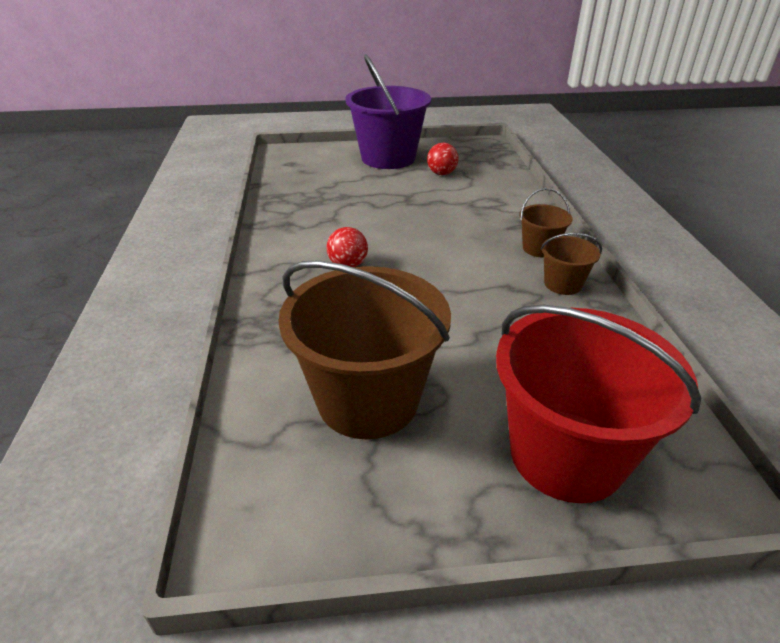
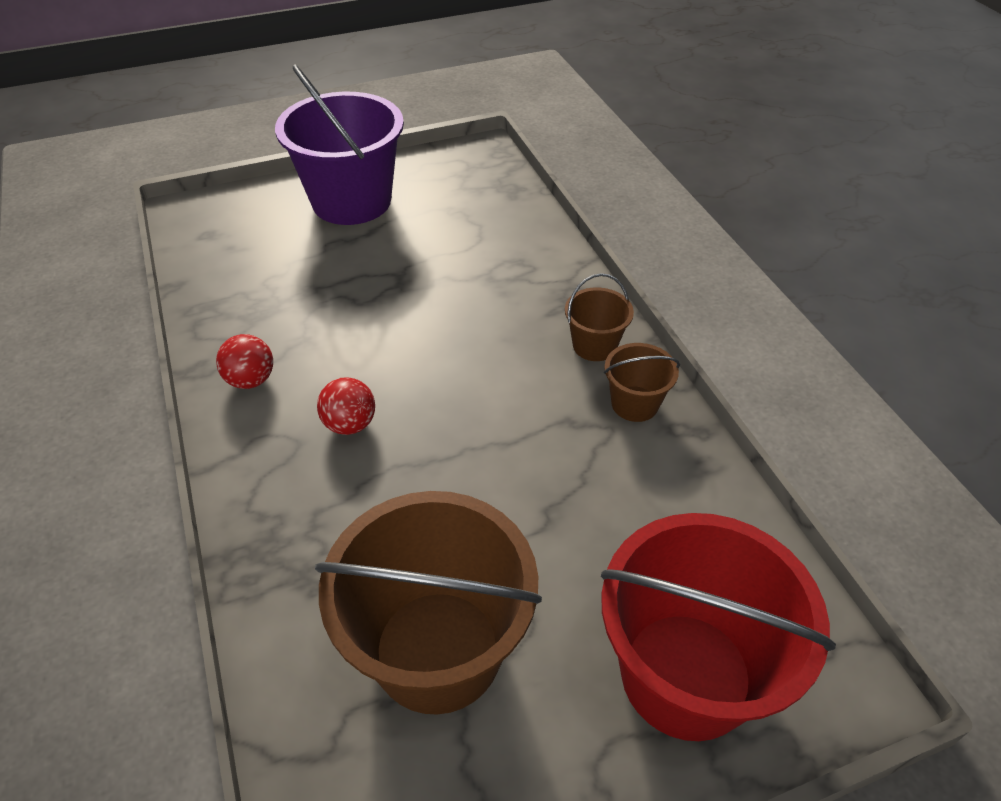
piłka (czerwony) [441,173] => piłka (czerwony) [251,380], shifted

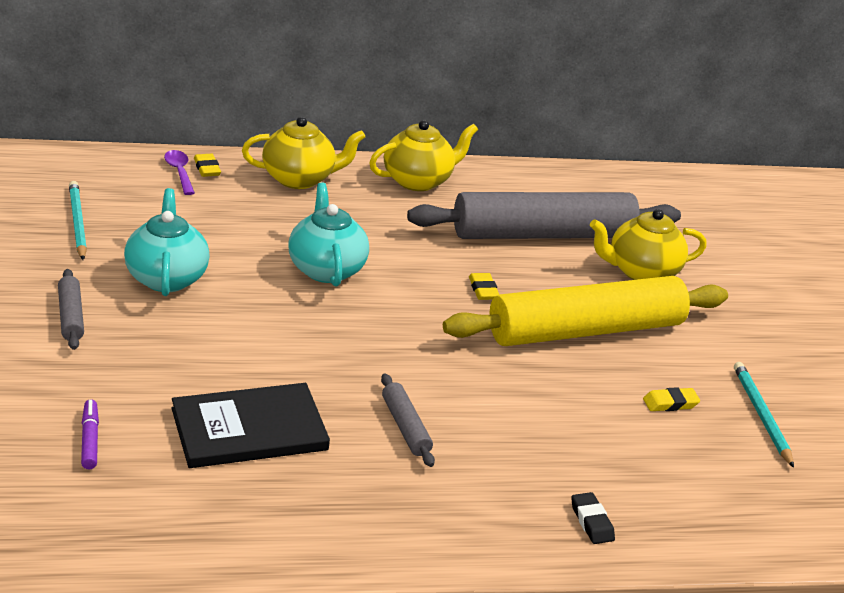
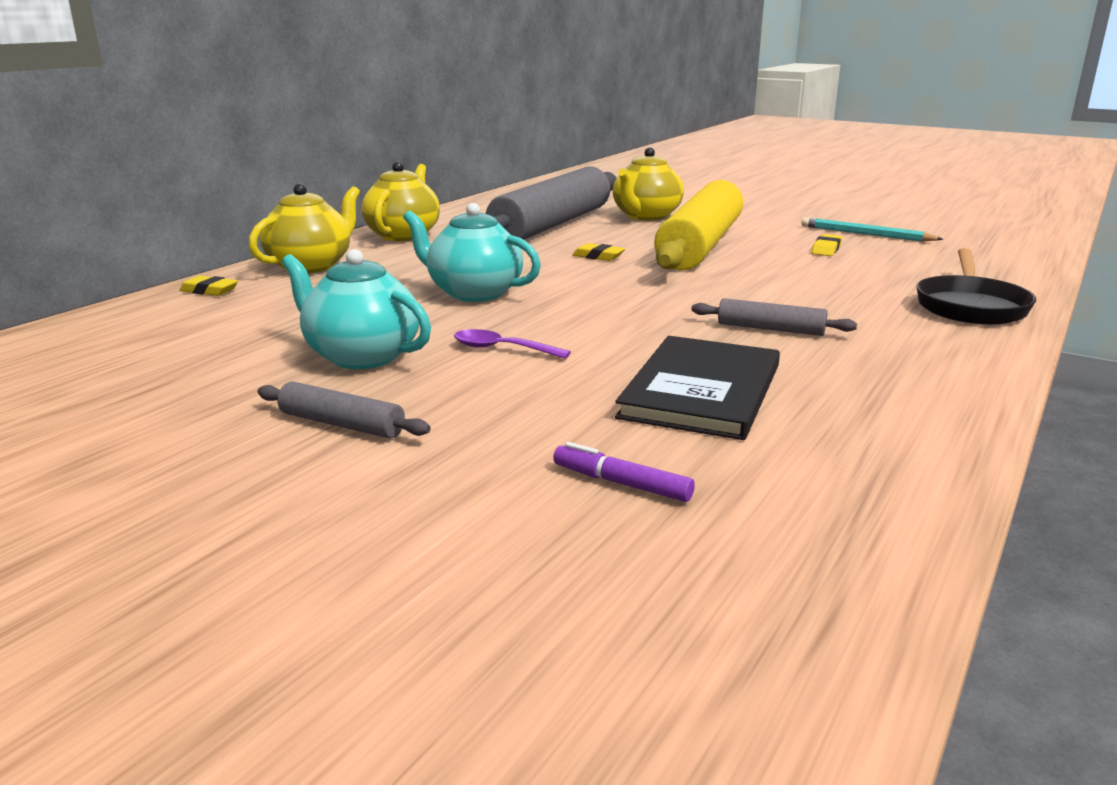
ołówek (turkusowy) [77,223] => nothing
łyżka (fioletowy) [179,172] => łyżka (fioletowy) [502,349], shifted
gumka do mazania (czarny) [591,522] => patelnia (czarny) [970,306]

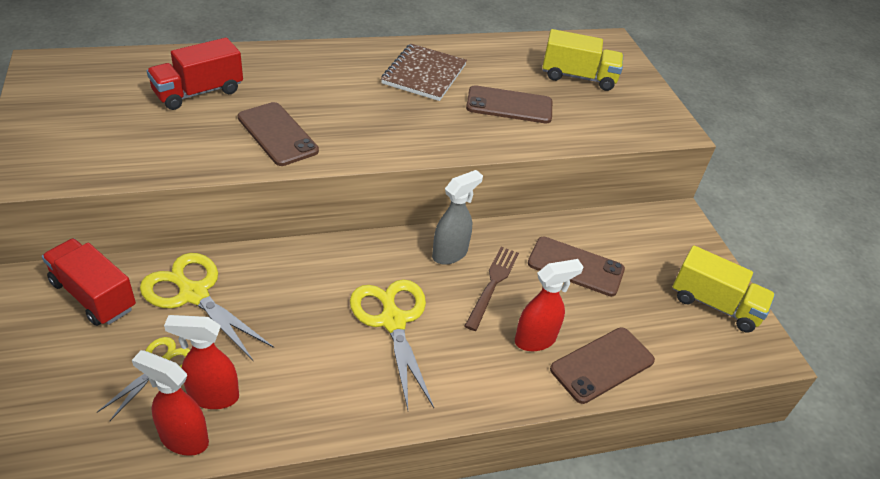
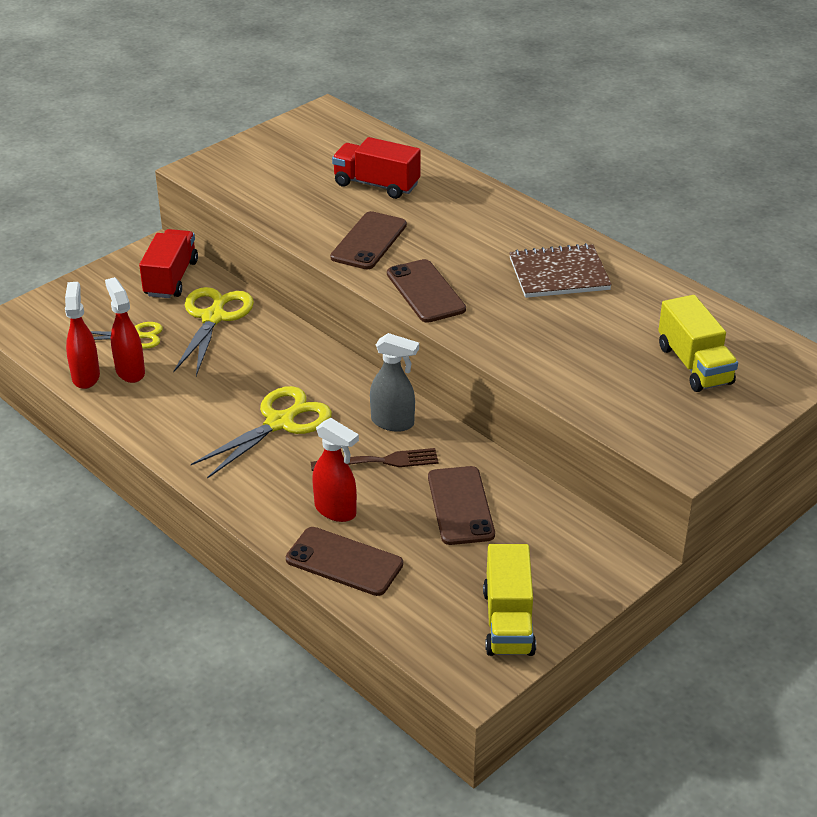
telefon (brązowy) [509,105] => telefon (brązowy) [425,291], shifted

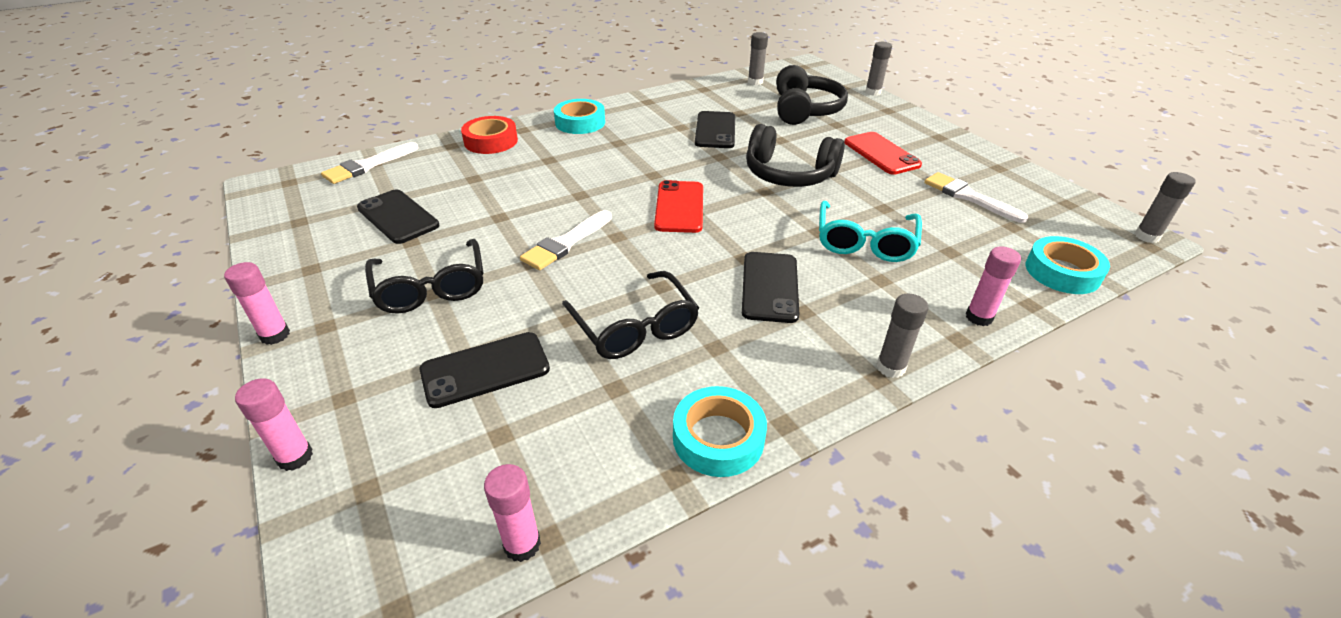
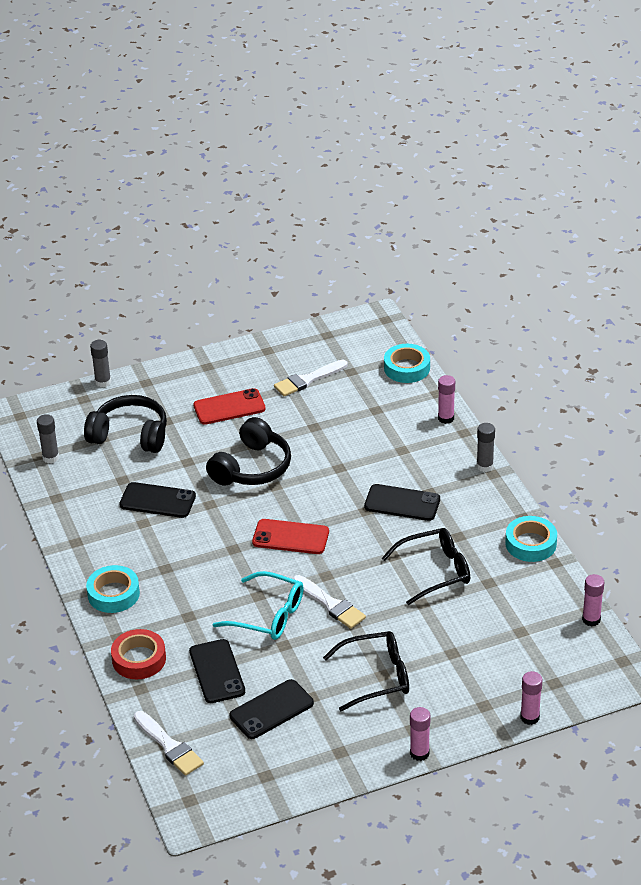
klej w sztyfcie (szary) [1147,236] => nothing
telefon (czarny) [485,369] => telefon (czarny) [217,671], shifted
okulary (turkusowy) [865,242] => okulary (turkusowy) [268,615], shifted

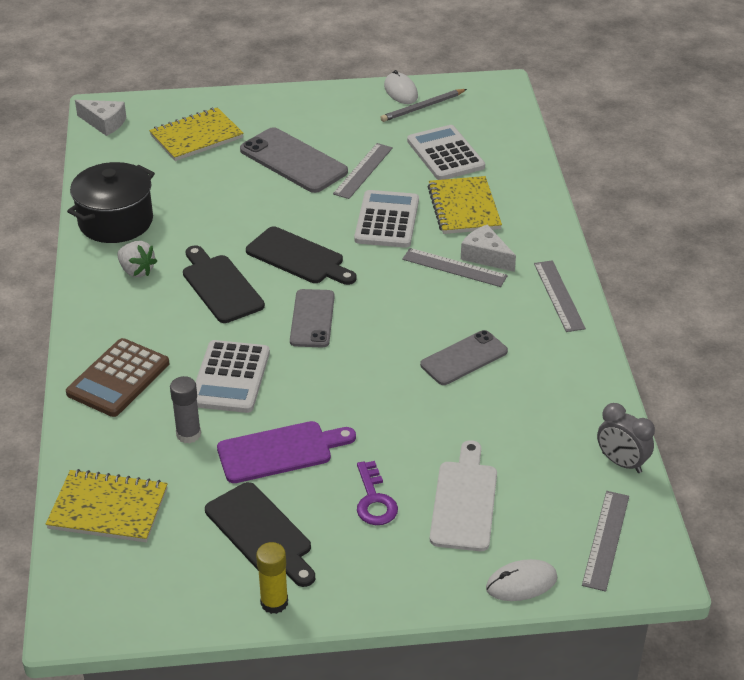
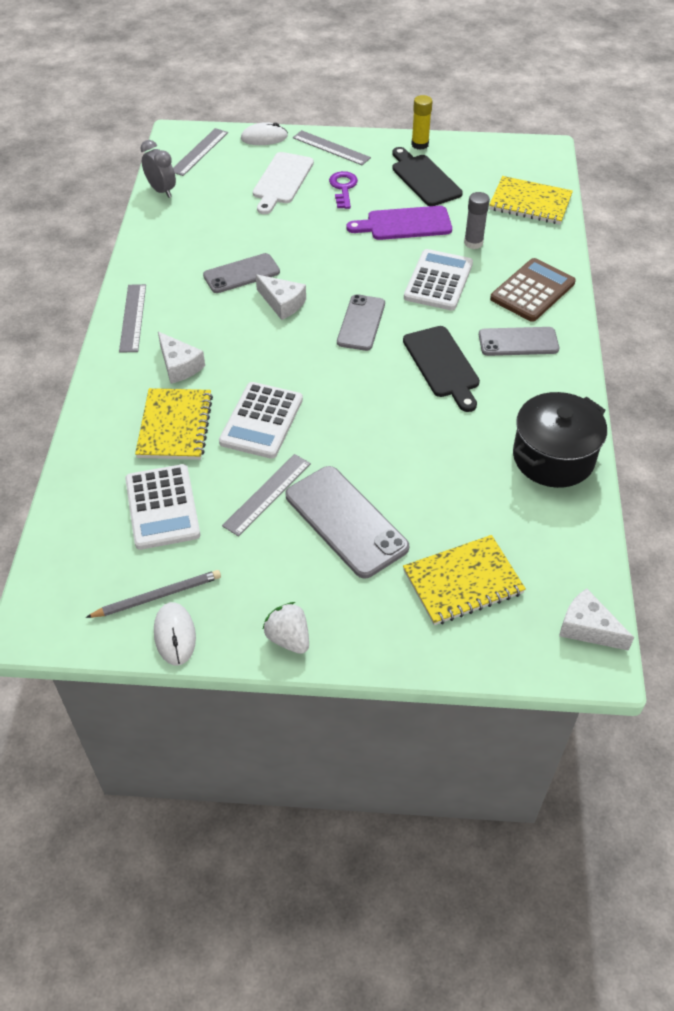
deska do krojenia (czarny) [298,257] => nothing
nothing => ser (biały) [282,303]
nothing => telefon (szary) [518,342]
truskawka (biały) [136,271] => truskawka (biały) [288,638], shifted
linijka (szary) [454,267] => linijka (szary) [331,148], shifted

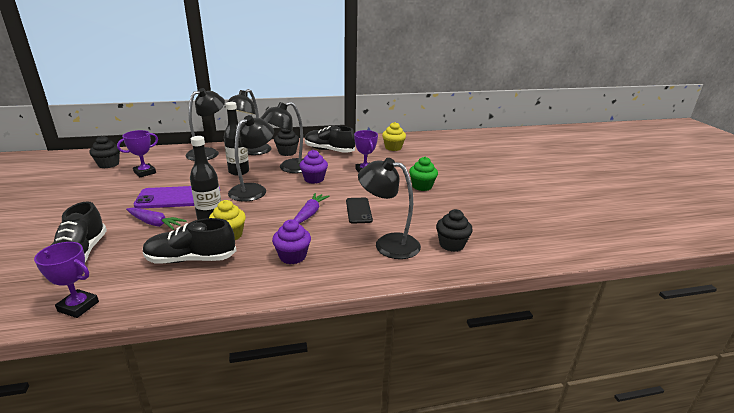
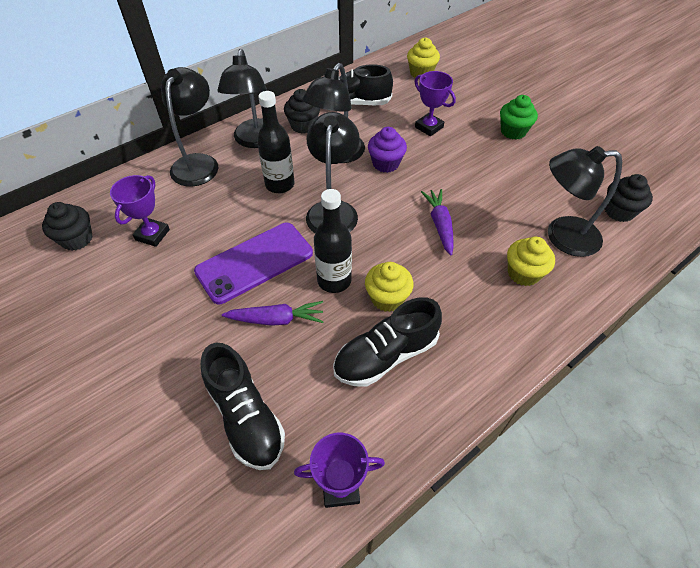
muffinka (fioletowy) [292,256] => nothing
telefon (czarny) [358,210] => nothing
nothing => muffinka (żółty) [523,273]

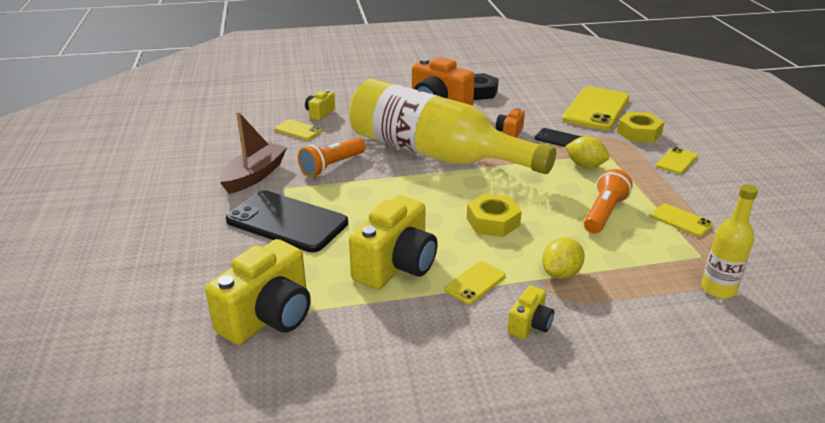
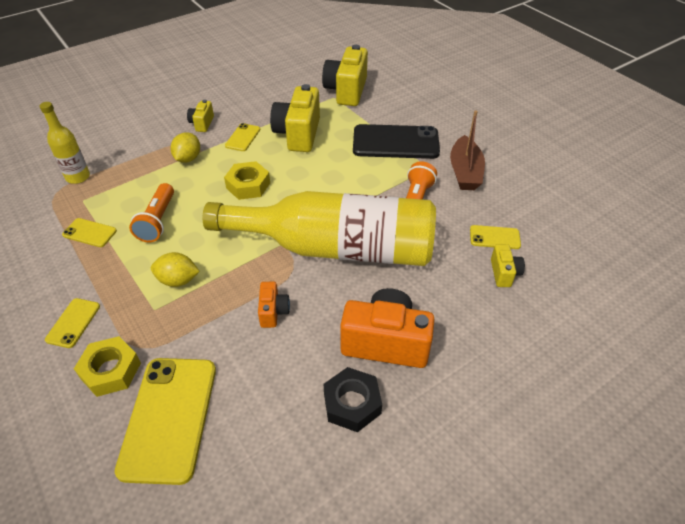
telefon (czarny) [559,139] => nothing

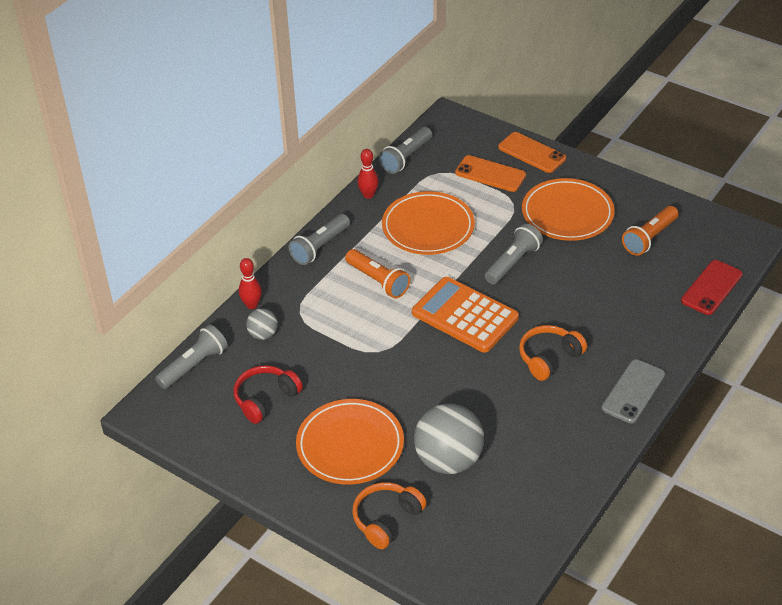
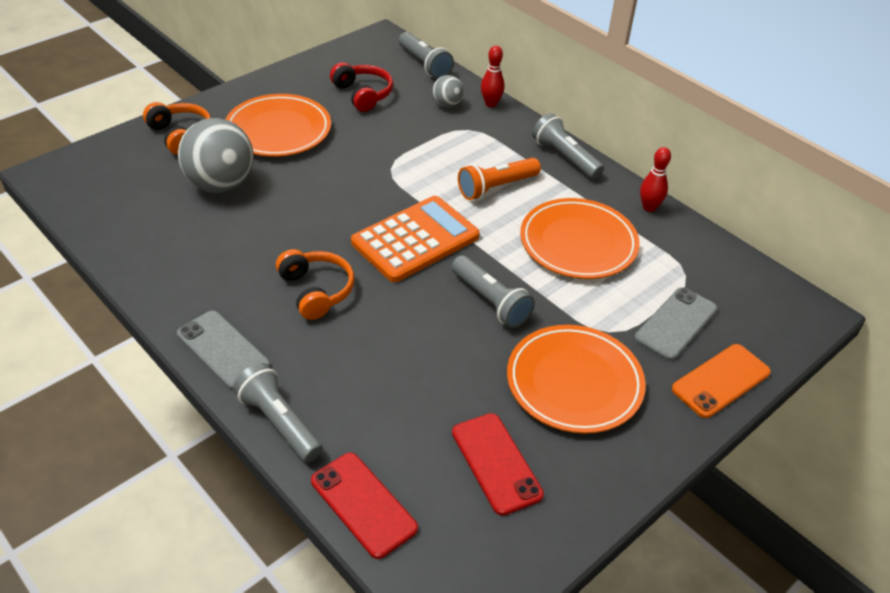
latarka (szary) [406,158] => latarka (szary) [279,422], shifted
latarka (pomarańczowy) [649,238] => telefon (czerwony) [496,463]
telefon (pomarańczowy) [490,174] => telefon (szary) [676,324]

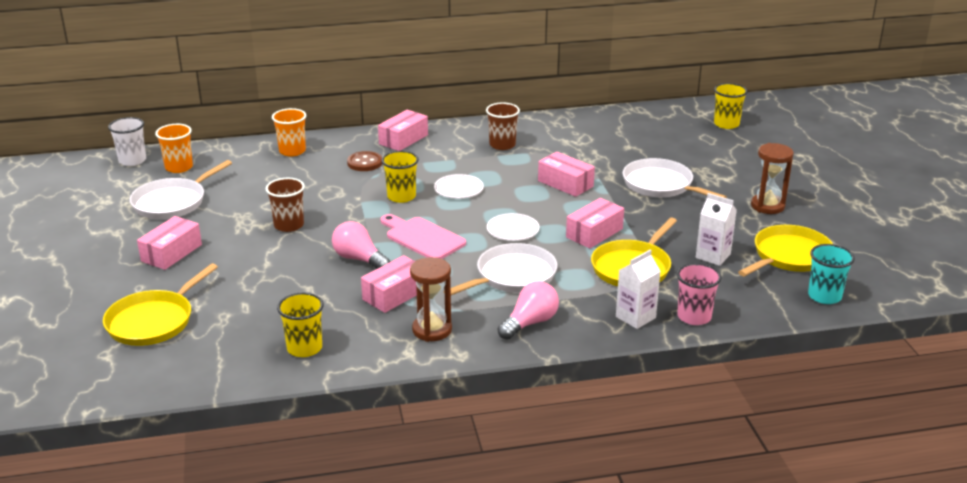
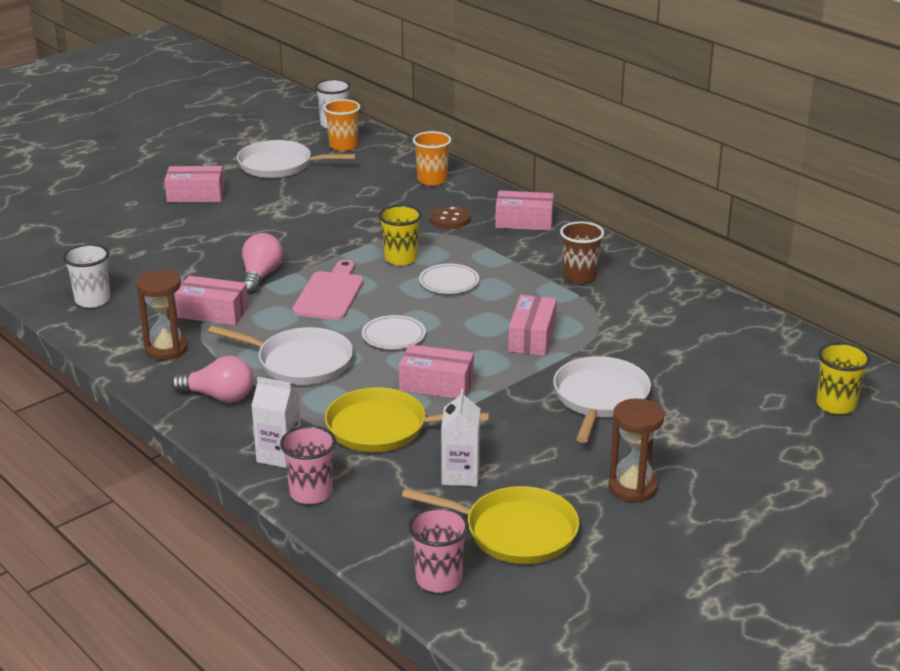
patelnia (żółty) [153,321] => nothing
szklanka (brązowy) [289,225] => nothing
szklanka (żółty) [304,348] => szklanka (biały) [92,300]
szklanka (turkusowy) [824,296] => szklanka (różowy) [439,579]

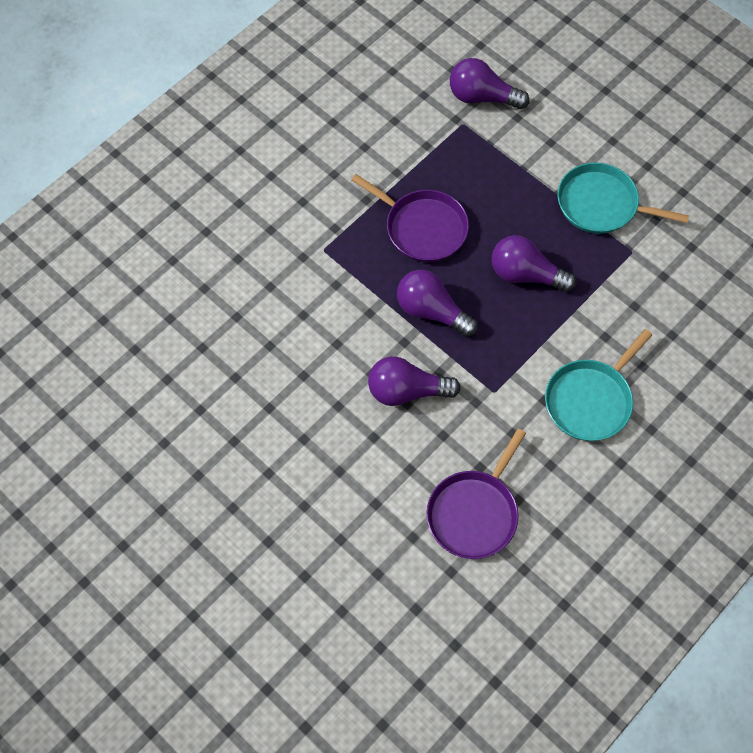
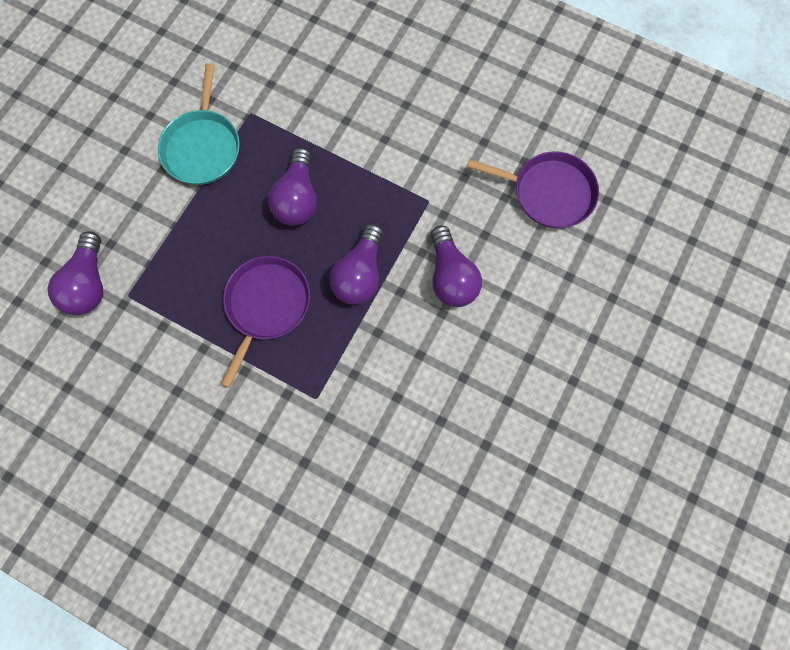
patelnia (turkusowy) [590,400] => nothing

